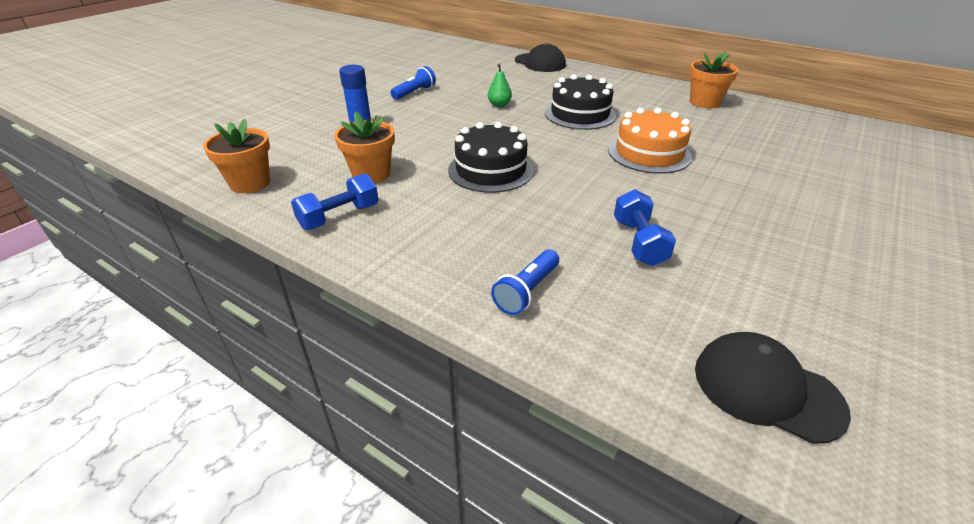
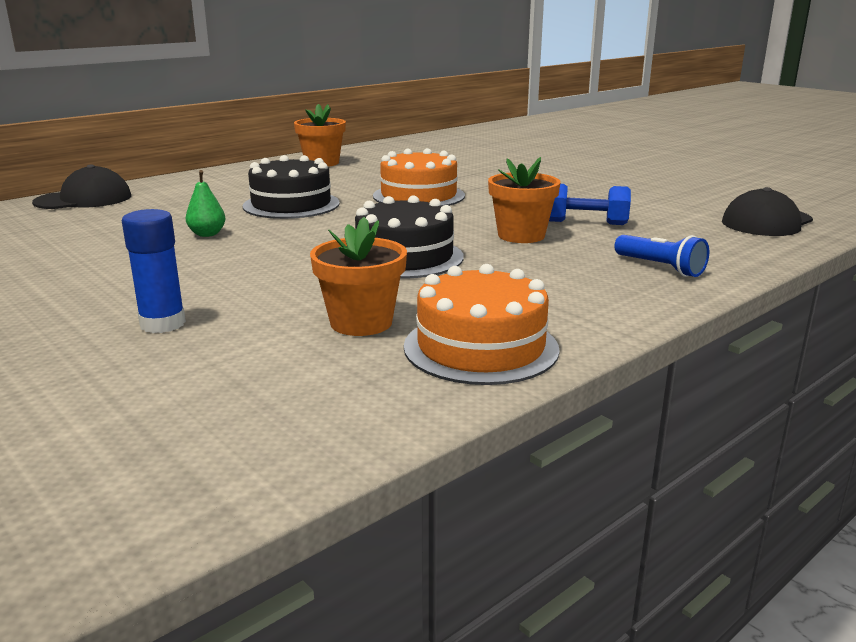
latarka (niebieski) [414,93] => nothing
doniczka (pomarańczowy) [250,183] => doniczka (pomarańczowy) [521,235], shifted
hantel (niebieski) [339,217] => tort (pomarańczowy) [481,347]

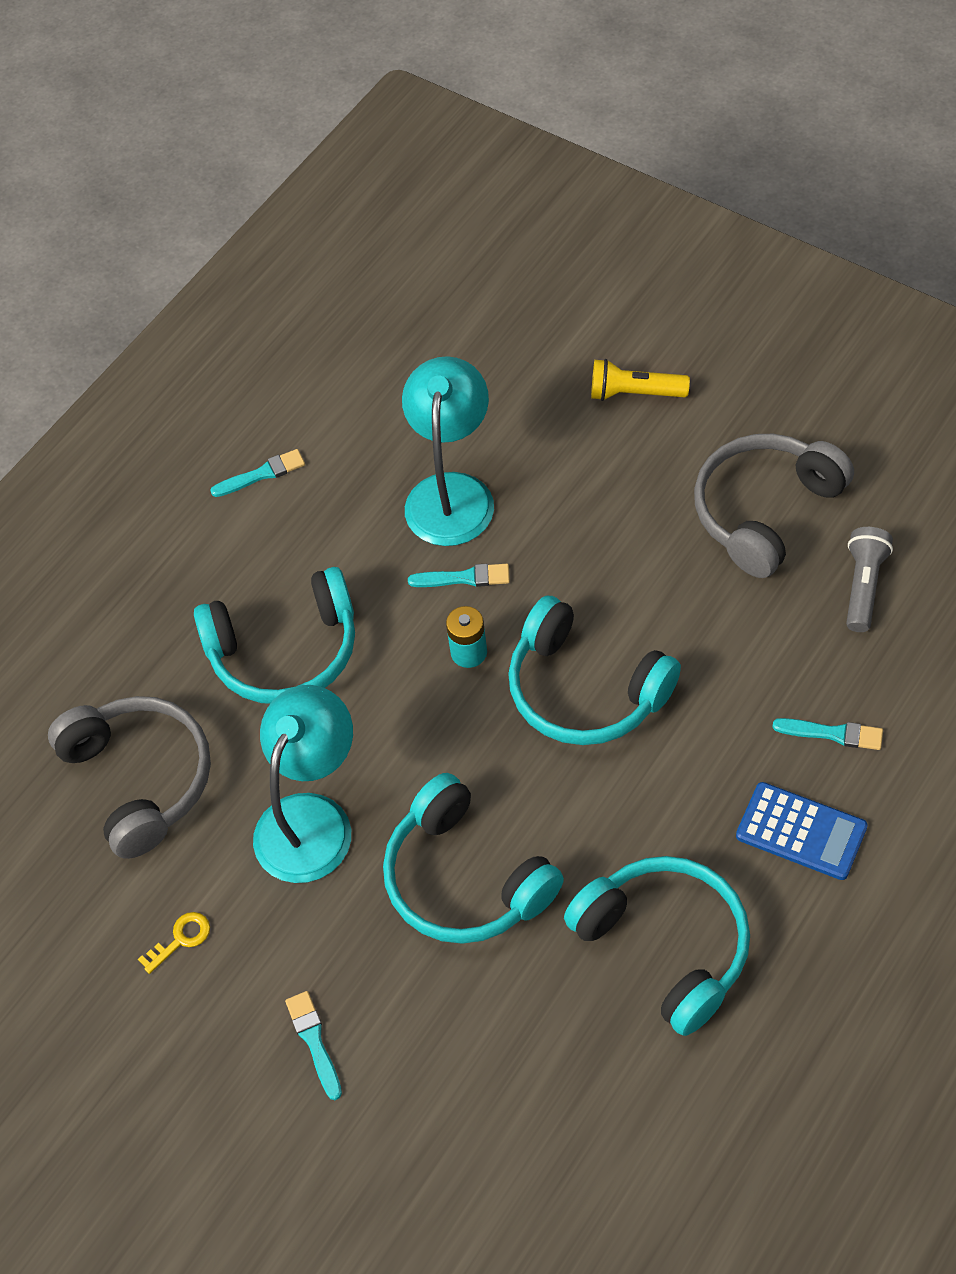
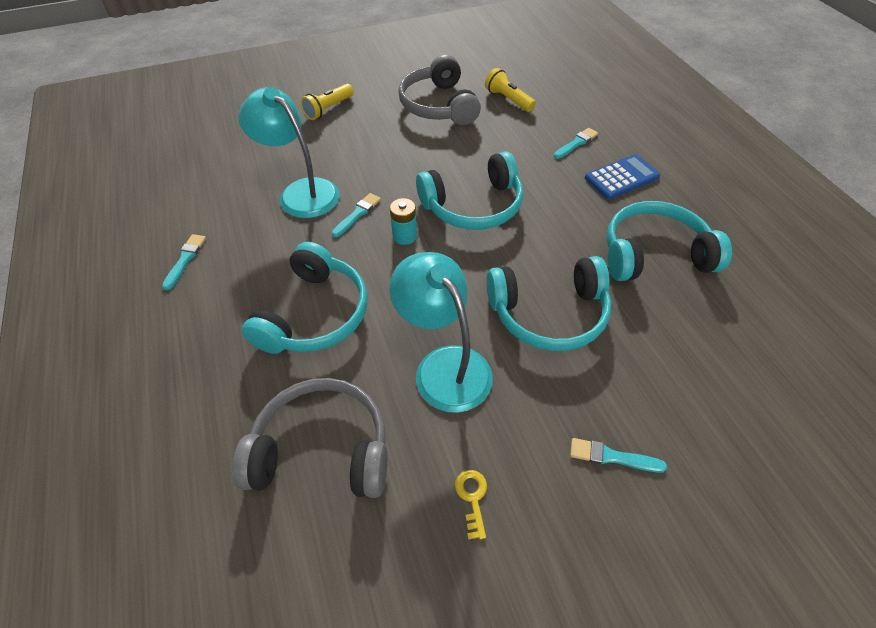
latarka (szary) [863,586] => latarka (żółty) [508,99]

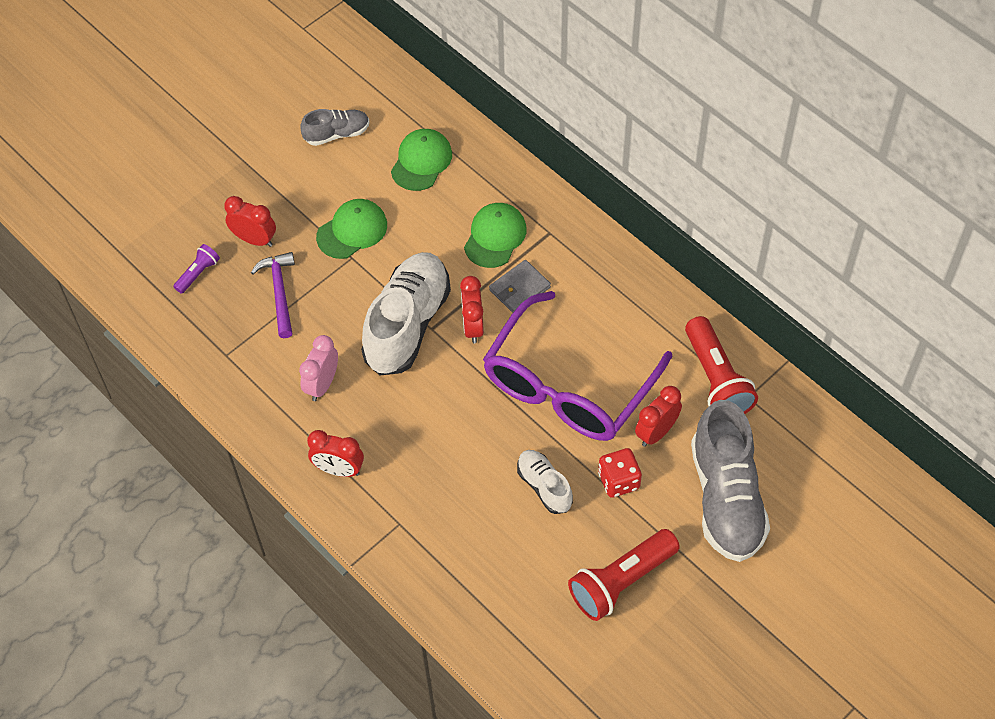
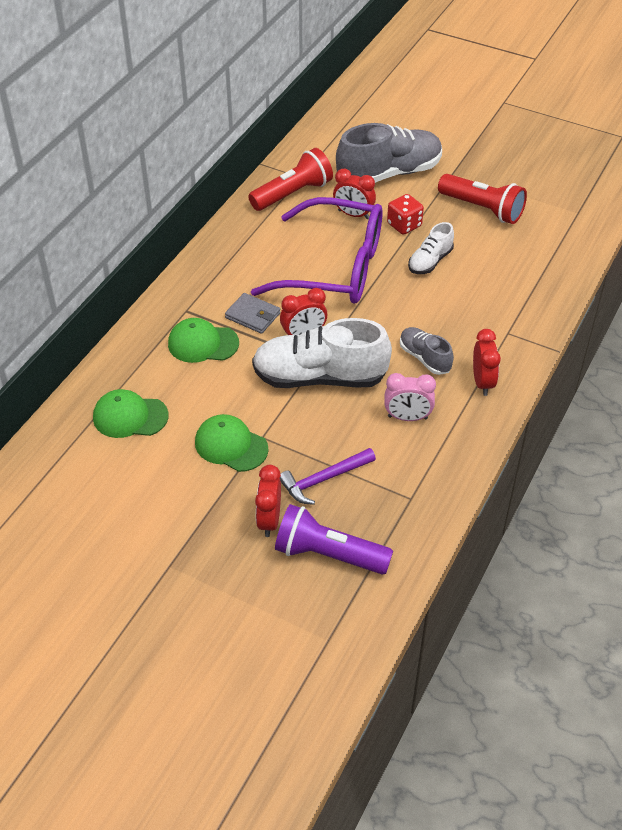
but (szary) [337,134] => but (szary) [424,358], shifted
latarka (fioletowy) [198,273] => latarka (fioletowy) [328,554], x1.97

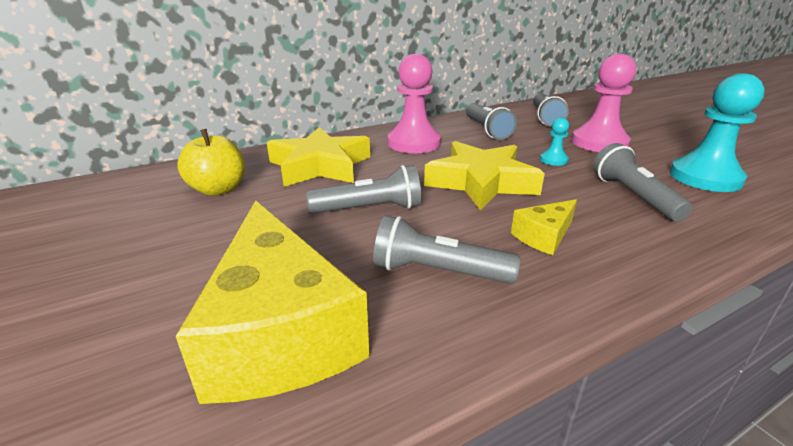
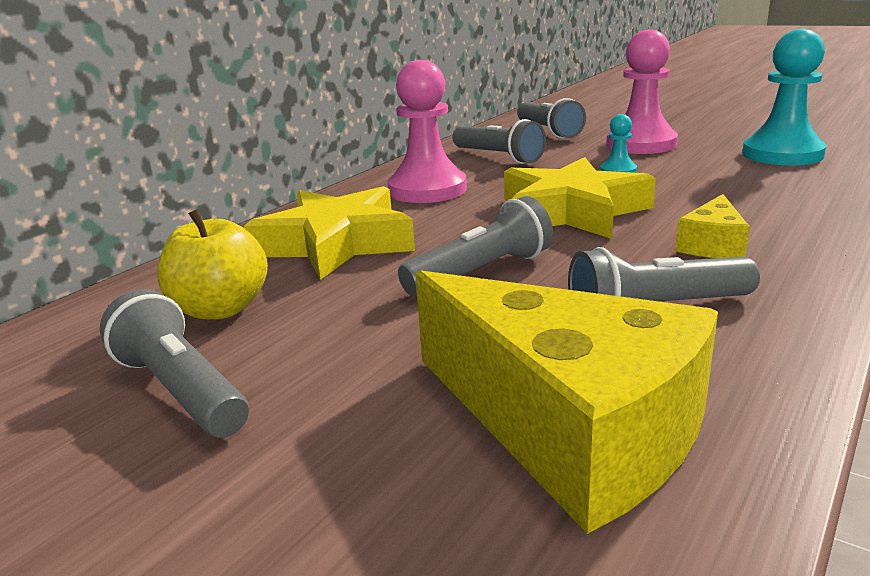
latarka (szary) [633,196] => latarka (szary) [181,390], shifted

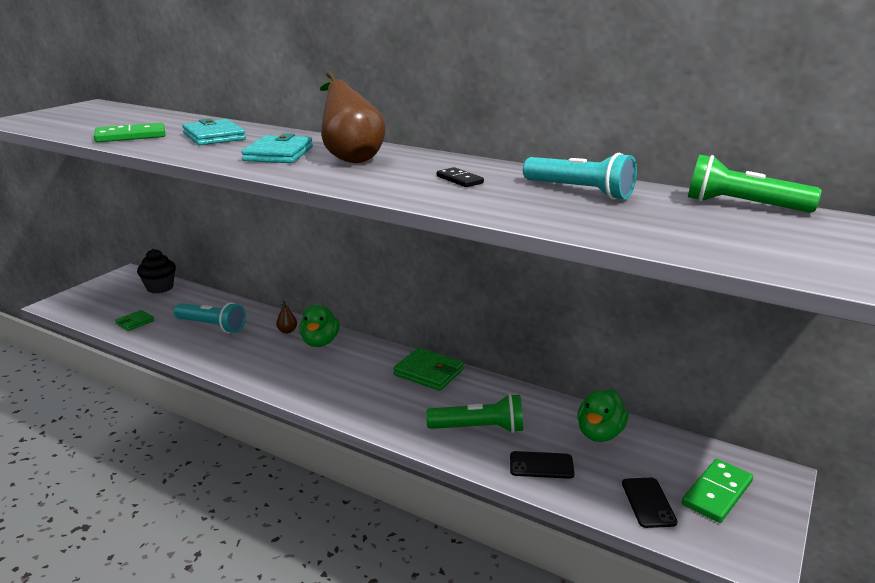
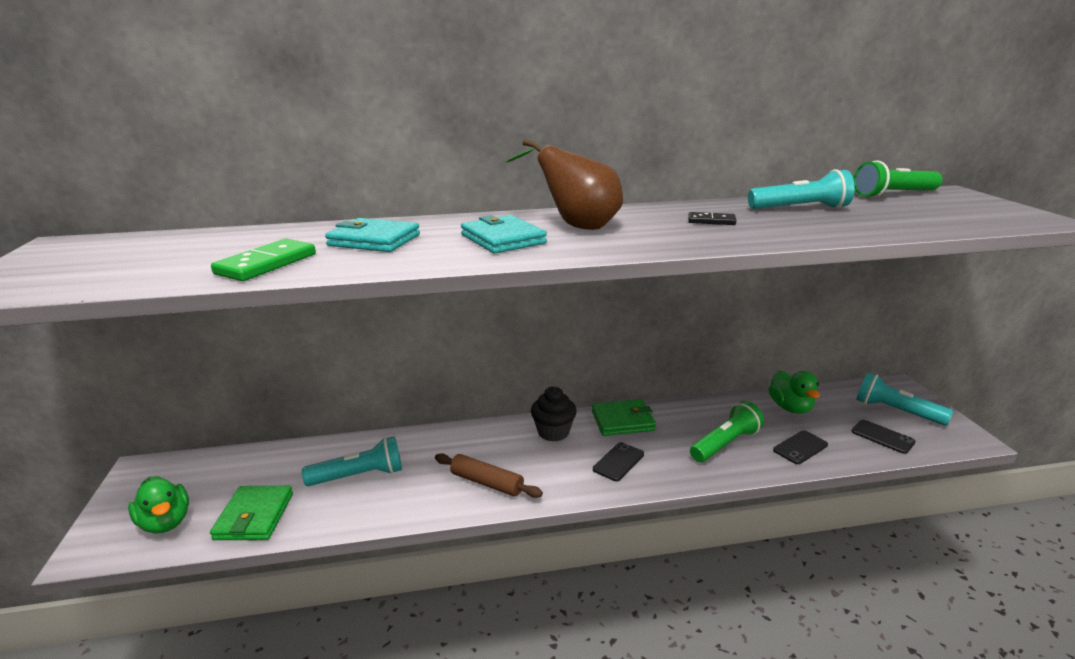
gruszka (brązowy) [287,331] => nothing
nothing => wałek do ciasta (brązowy) [487,483]
nothing => telefon (czarny) [618,462]
muffinka (czarny) [160,288] => muffinka (czarny) [553,432], shifted
kaczka (zielony) [320,342] => kaczka (zielony) [166,522], shifted
kostka domina (zielony) [717,493] => latarka (turkusowy) [896,411]
portfel (zielony) [135,322] => portfel (zielony) [254,516], x1.70

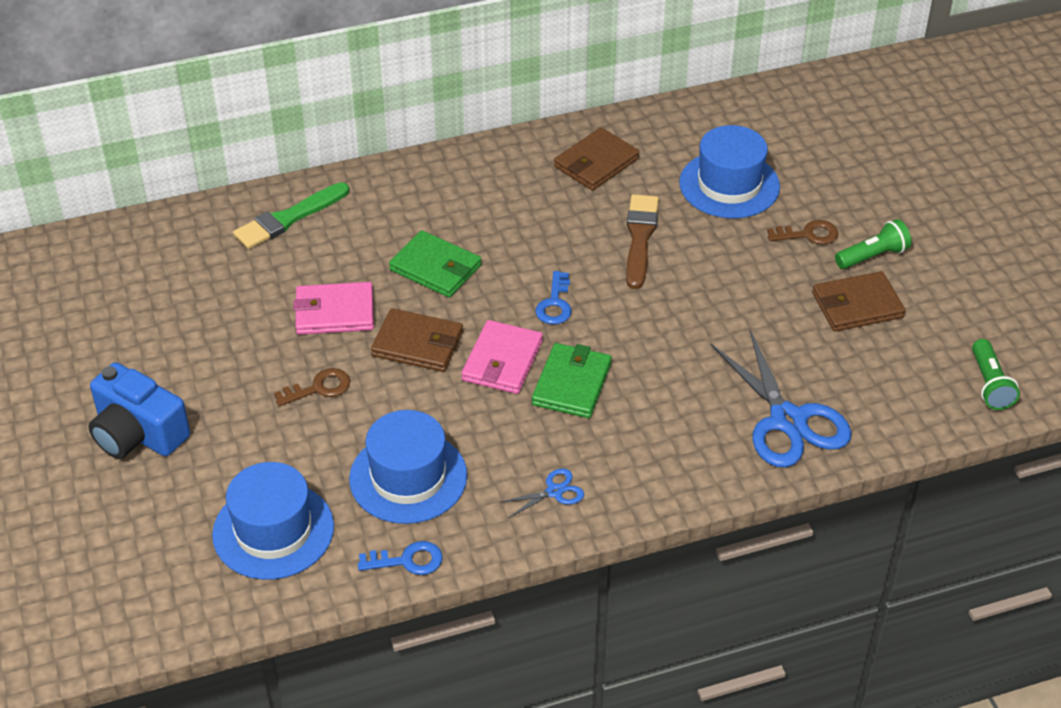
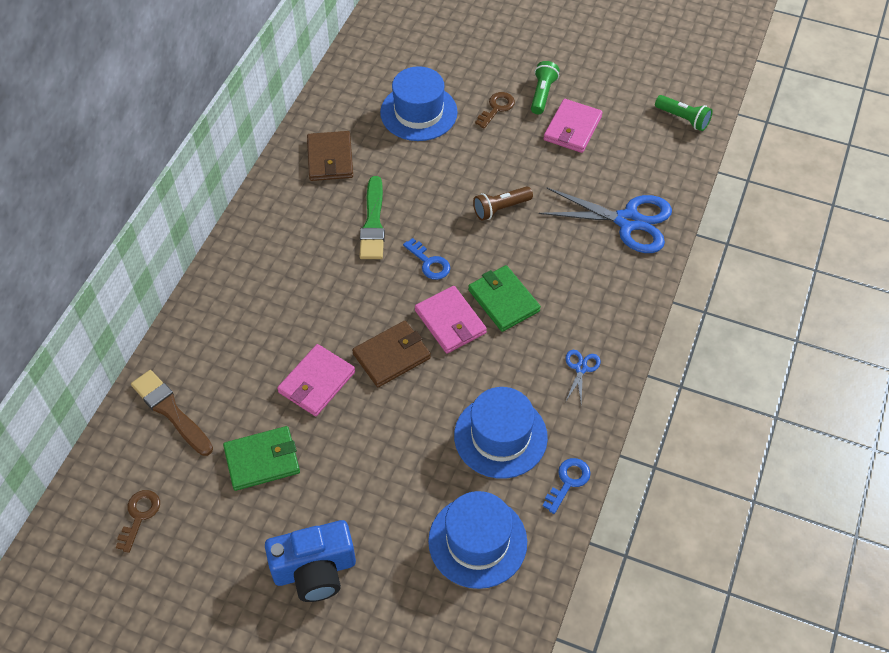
nothing => latarka (brązowy) [500,208]
pędzel (zielony) [288,218] => pędzel (zielony) [373,223], shifted
klucz (brązowy) [319,388] => klucz (brązowy) [139,516], shifted
portfel (zielony) [435,268] => portfel (zielony) [262,460], shifted
pędzel (brązowy) [640,238] => pędzel (brązowy) [171,411], shifted
portfel (brązowy) [857,305] => portfel (różowy) [572,128]

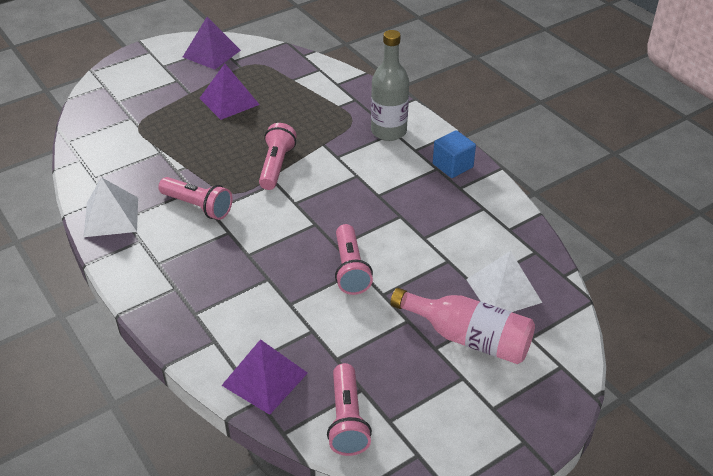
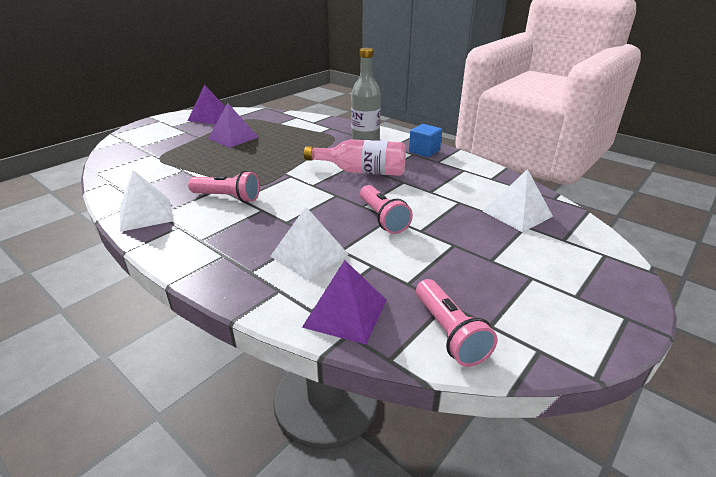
latarka (różowy) [276,166] => nothing
nothing => piramida (biały) [309,255]
butelka (różowy) [468,338] => butelka (różowy) [362,171], shifted

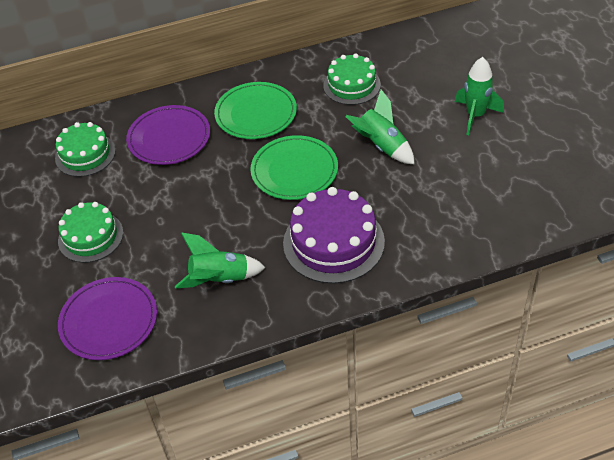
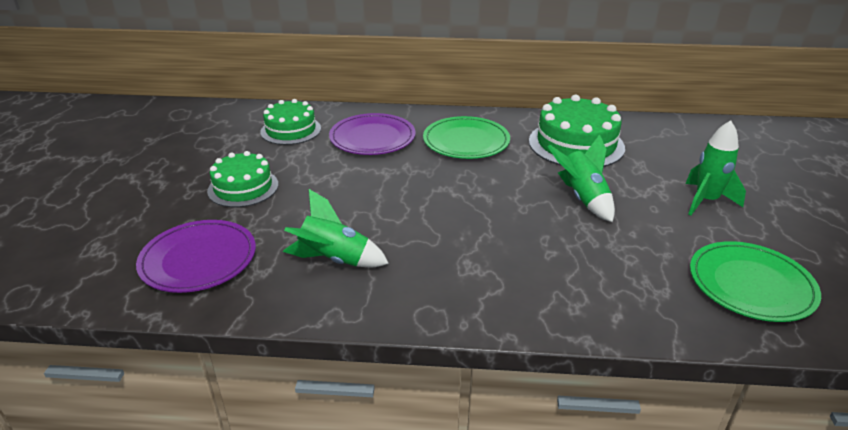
tort (fioletowy) [333,242] => nothing
talerz (zielony) [294,170] => talerz (zielony) [751,284], shifted
tort (zielony) [352,85] => tort (zielony) [576,144], x1.52

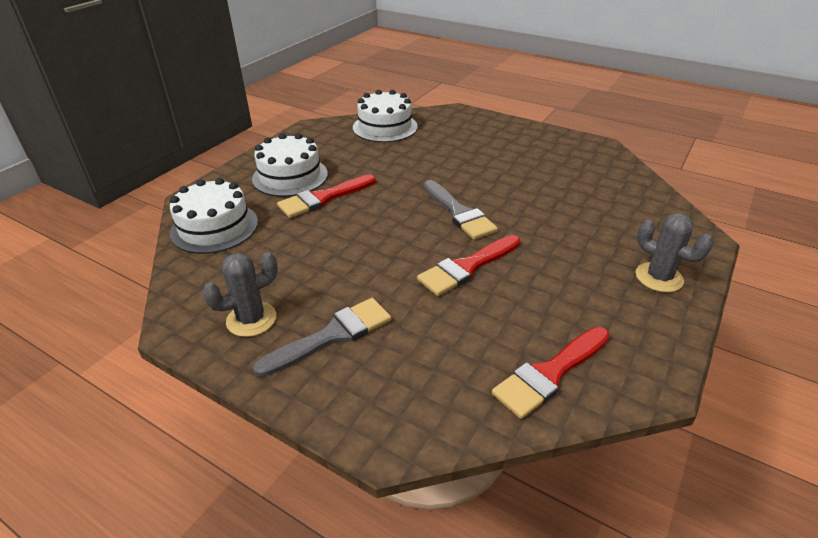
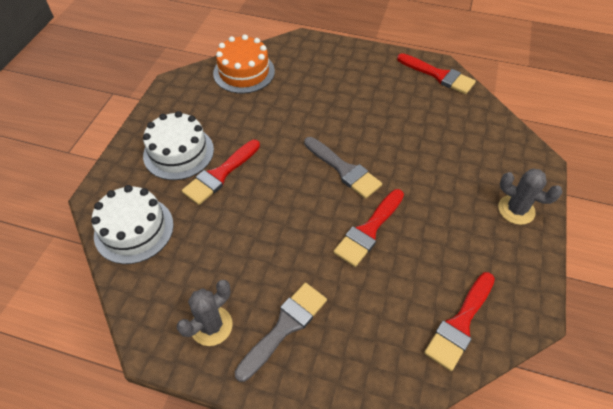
nothing => pędzel (czerwony) [439,75]
tort (biały) [385,127] => tort (pomarańczowy) [244,72]

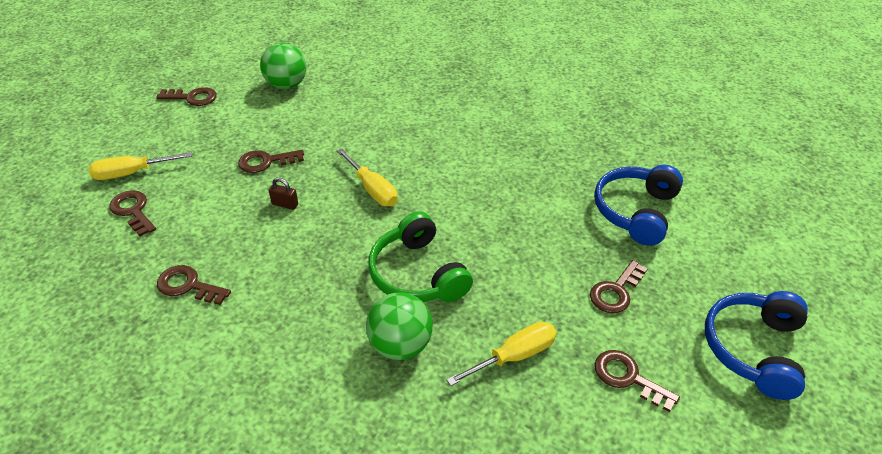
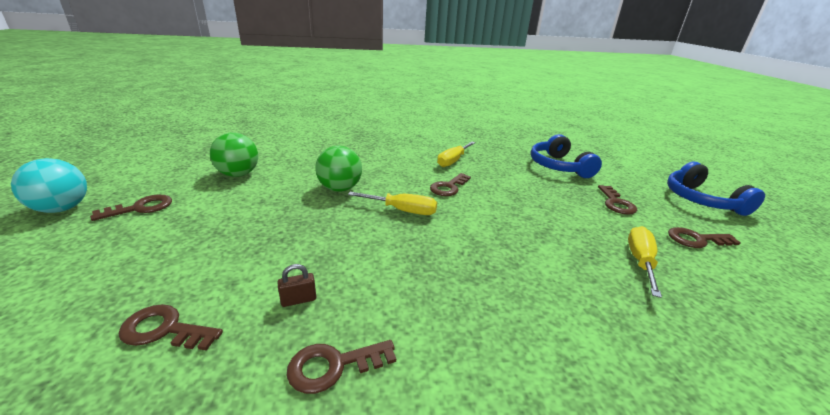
słuchawki (zielony) [417,274] => nothing
nothing => piłka (turkusowy) [62,209]
śrubokręt (żółty) [131,173] => śrubokręt (żółty) [453,161], shifted
klucz (brązowy) [266,162] => klucz (brązowy) [448,187], shifted
kłódka (brązowy) [285,204] => kłódka (brązowy) [298,300], shifted
piłka (zielony) [400,345] => piłka (zielony) [340,189], shifted

